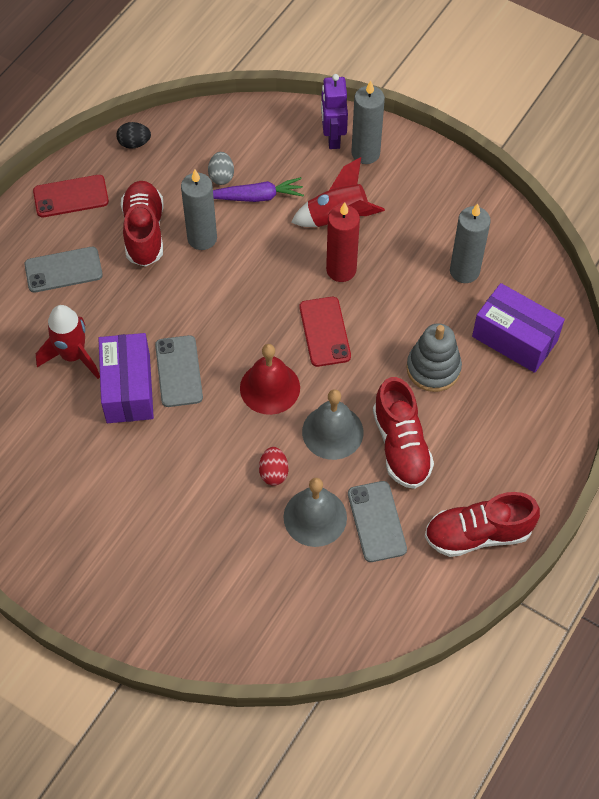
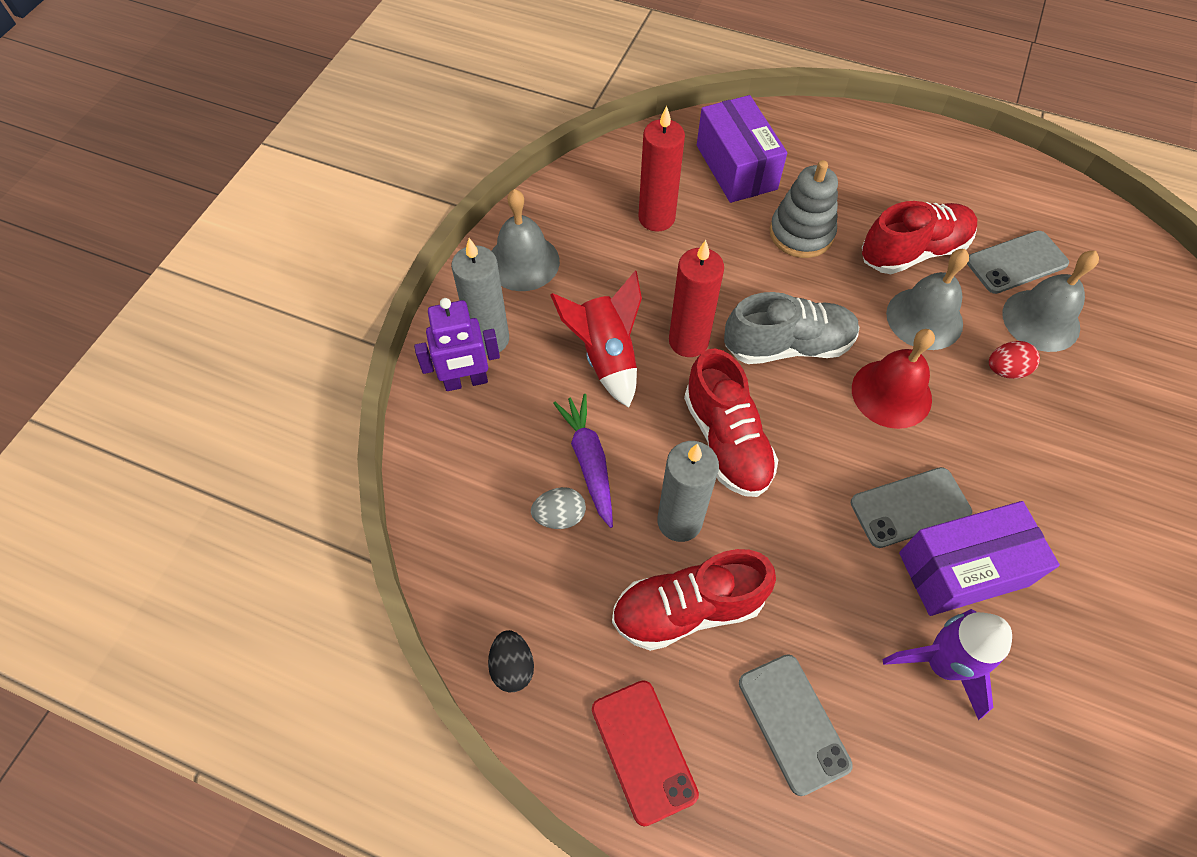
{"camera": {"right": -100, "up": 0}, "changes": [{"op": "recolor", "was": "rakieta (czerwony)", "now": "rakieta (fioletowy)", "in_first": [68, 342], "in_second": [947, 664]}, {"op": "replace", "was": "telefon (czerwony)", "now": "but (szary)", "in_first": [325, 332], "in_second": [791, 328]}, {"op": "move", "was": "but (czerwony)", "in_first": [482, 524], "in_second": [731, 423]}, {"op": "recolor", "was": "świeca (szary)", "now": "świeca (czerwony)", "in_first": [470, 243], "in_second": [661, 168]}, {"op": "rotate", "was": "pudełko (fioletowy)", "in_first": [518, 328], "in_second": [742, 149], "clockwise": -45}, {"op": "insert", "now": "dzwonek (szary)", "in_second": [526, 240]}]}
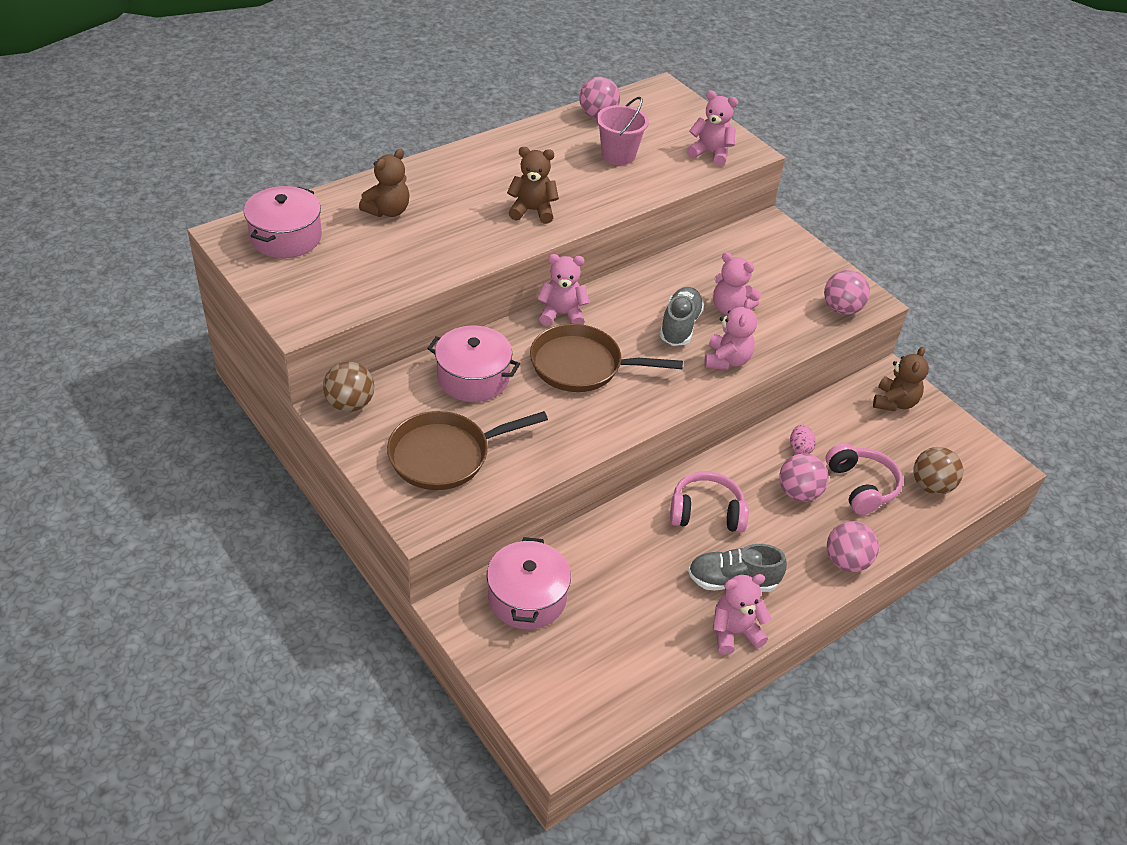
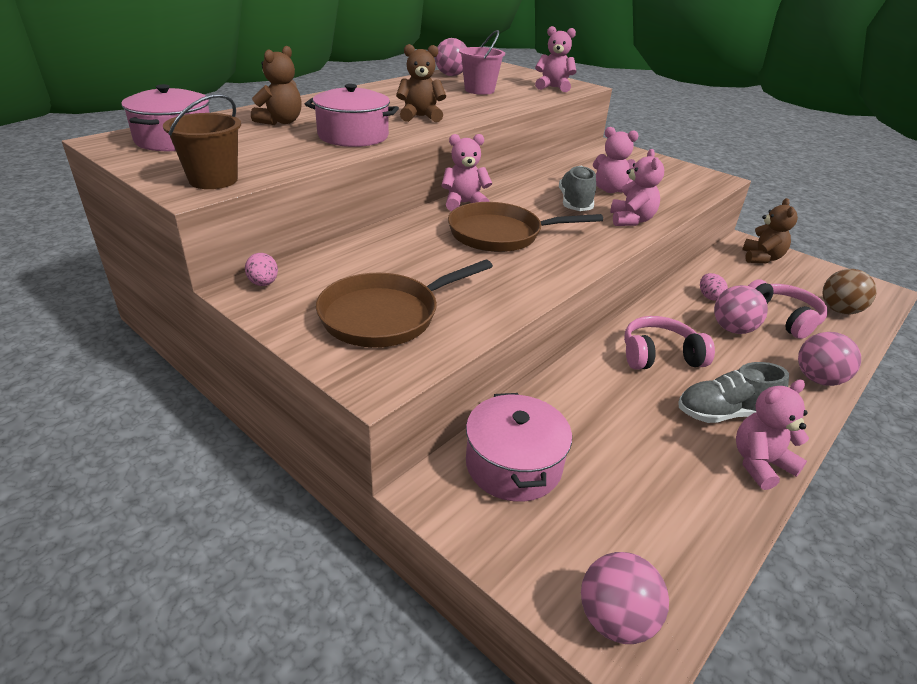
{"camera": {"right": -10, "up": -10}, "changes": [{"op": "replace", "was": "piłka (brązowy)", "now": "jajko (różowy)", "in_first": [348, 387], "in_second": [261, 269]}, {"op": "move", "was": "garnek (różowy)", "in_first": [473, 364], "in_second": [352, 115]}, {"op": "move", "was": "piłka (różowy)", "in_first": [847, 292], "in_second": [625, 598]}, {"op": "insert", "now": "wiadro (brązowy)", "in_second": [202, 141]}]}
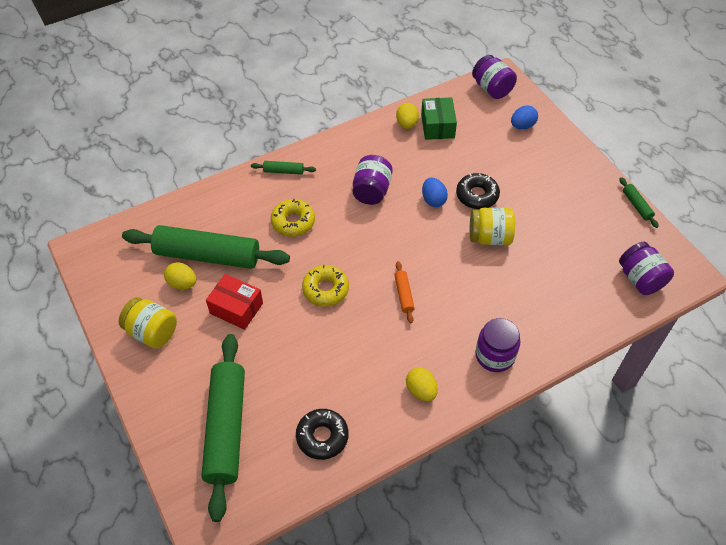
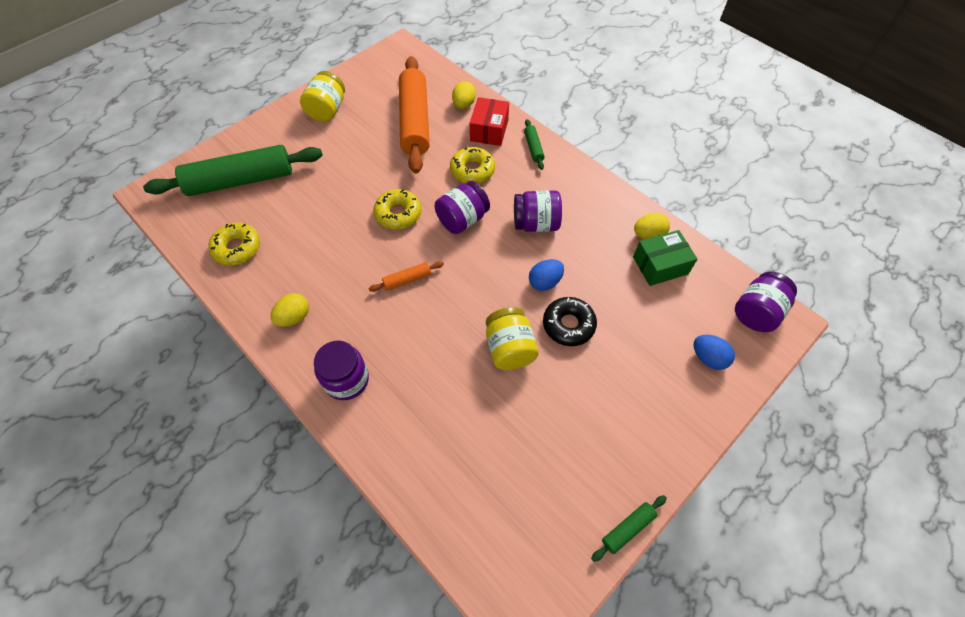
{"camera": {"right": 75, "up": 5}, "changes": [{"op": "recolor", "was": "wałek do ciasta (zielony)", "now": "wałek do ciasta (pomarańczowy)", "in_first": [206, 247], "in_second": [414, 115]}, {"op": "move", "was": "jajko (żółty)", "in_first": [180, 276], "in_second": [464, 95]}, {"op": "move", "was": "pudełko (czerwony)", "in_first": [234, 302], "in_second": [489, 121]}, {"op": "recolor", "was": "donut (czarny)", "now": "donut (żółty)", "in_first": [322, 434], "in_second": [234, 244]}, {"op": "move", "was": "słoik (fioletowy)", "in_first": [646, 268], "in_second": [462, 207]}]}
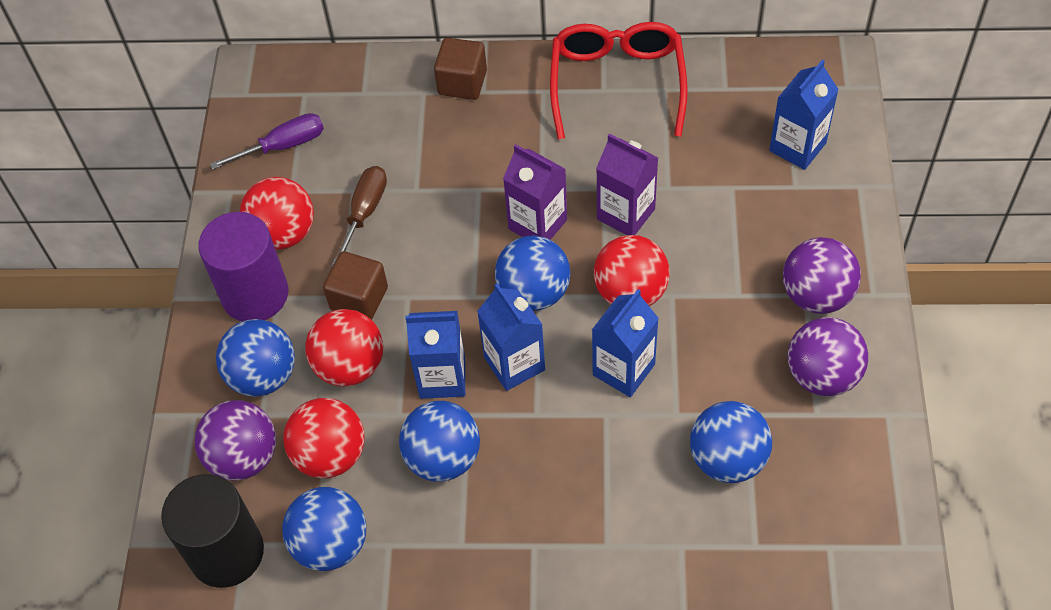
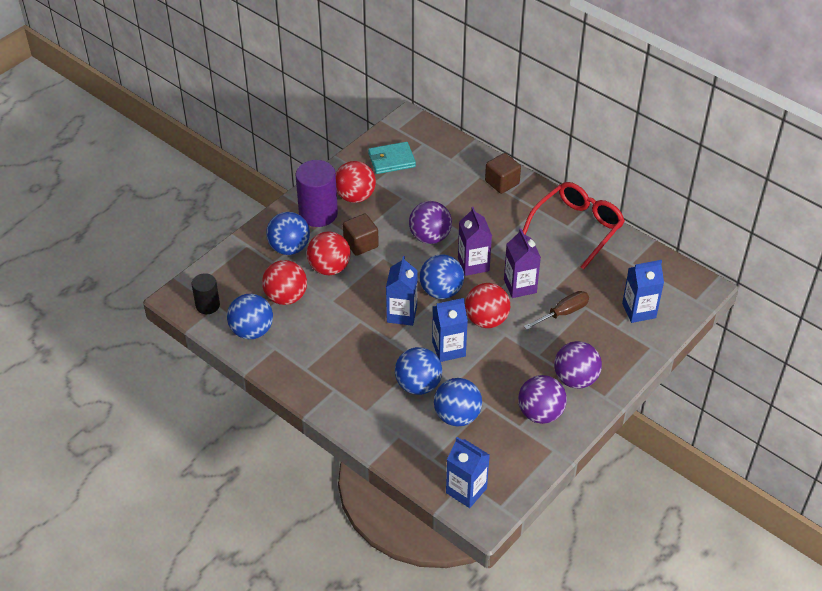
{"camera": {"right": 35, "up": -10}, "changes": [{"op": "resize", "was": "walec (czarny)", "in_first": [212, 531], "in_second": [205, 293], "ratio": 0.59}, {"op": "move", "was": "piłka (fioletowy)", "in_first": [235, 440], "in_second": [430, 222]}, {"op": "replace", "was": "śrubokręt (fioletowy)", "now": "portfel (turkusowy)", "in_first": [267, 141], "in_second": [392, 158]}, {"op": "move", "was": "śrubokręt (brązowy)", "in_first": [359, 216], "in_second": [556, 310]}, {"op": "move", "was": "piłka (niebieski)", "in_first": [439, 441], "in_second": [418, 371]}, {"op": "move", "was": "karton mleka (niebieski)", "in_first": [435, 355], "in_second": [468, 472]}]}
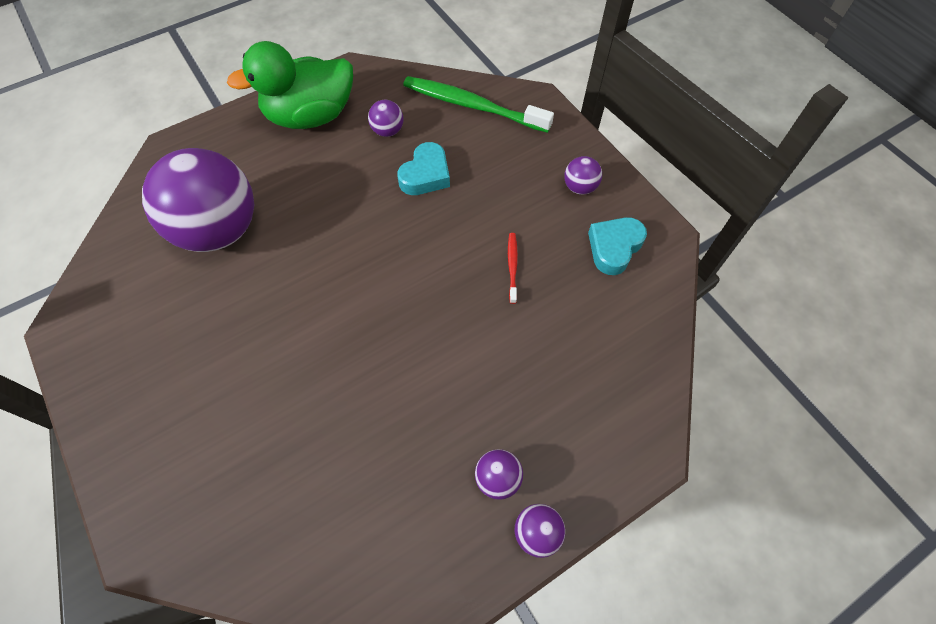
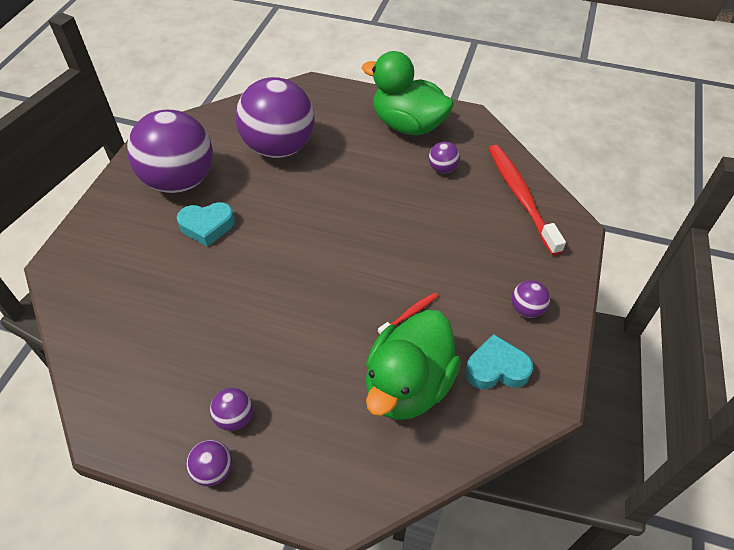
{"camera": {"right": 50, "up": -10}, "changes": [{"op": "move", "was": "serce (turkusowy)", "in_first": [423, 168], "in_second": [205, 224]}, {"op": "recolor", "was": "szczoteczka do zębów (zielony)", "now": "szczoteczka do zębów (czerwony)", "in_first": [478, 104], "in_second": [527, 200]}, {"op": "insert", "now": "piłka (fioletowy)", "in_second": [170, 151]}, {"op": "insert", "now": "kaczka (zielony)", "in_second": [413, 365]}]}
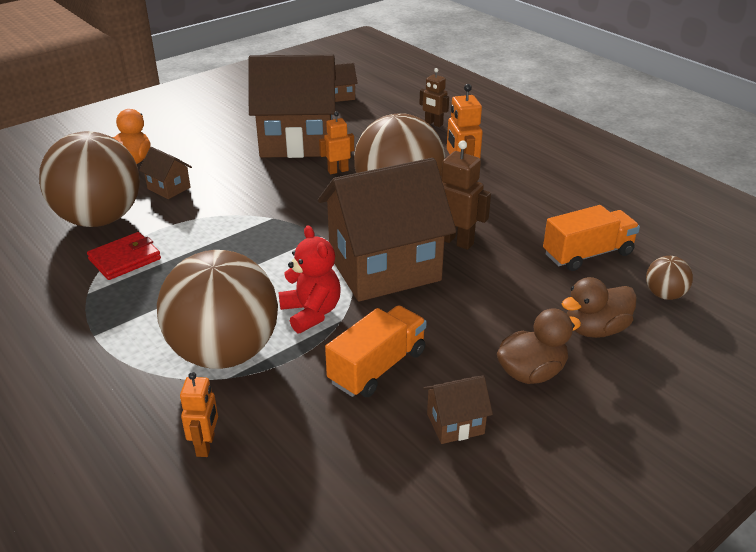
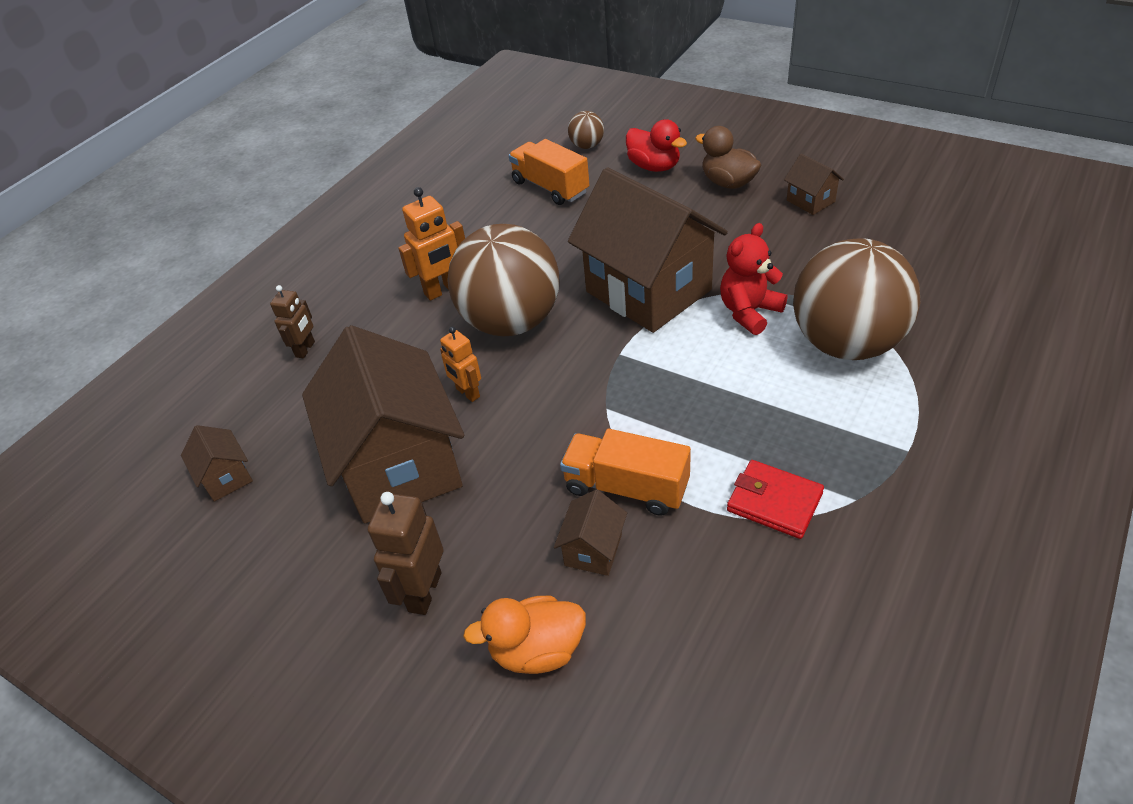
{"camera": {"right": -105, "up": 10}, "changes": [{"op": "delete", "was": "piłka (brązowy)", "in_first": [89, 179]}, {"op": "delete", "was": "robot (pomarańczowy)", "in_first": [199, 414]}, {"op": "move", "was": "ciężarówka (pomarańczowy)", "in_first": [376, 351], "in_second": [625, 472]}, {"op": "move", "was": "robot (brązowy)", "in_first": [466, 195], "in_second": [406, 553]}, {"op": "recolor", "was": "kaczka (brązowy)", "now": "kaczka (czerwony)", "in_first": [599, 307], "in_second": [656, 145]}]}
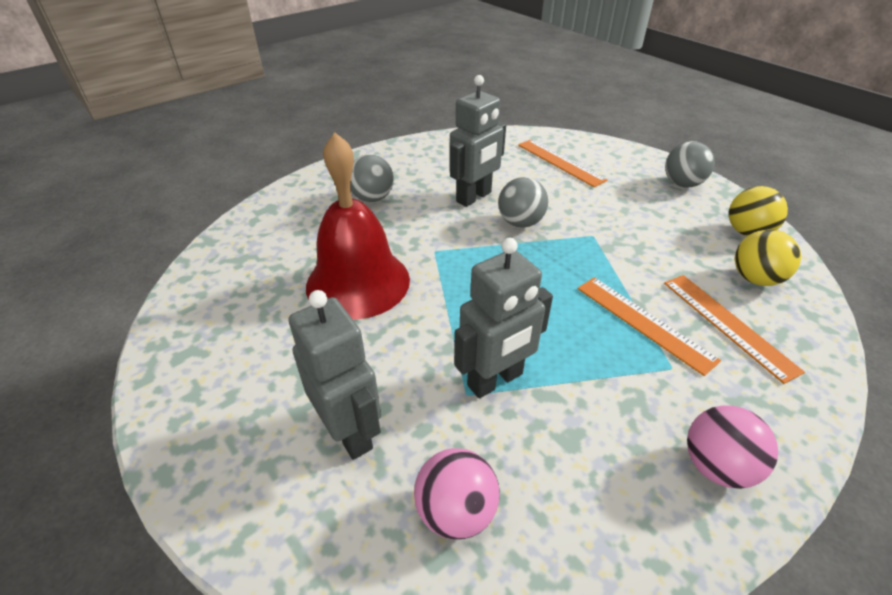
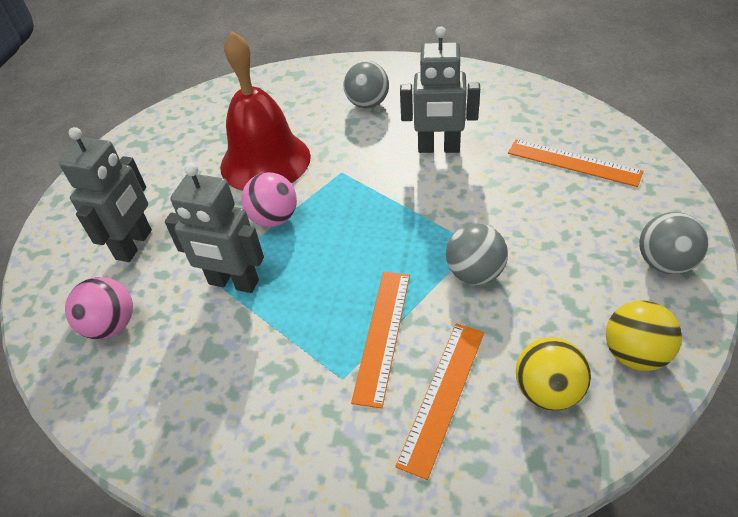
{"camera": {"right": 55, "up": 5}, "changes": [{"op": "move", "was": "piłka (szary)", "in_first": [523, 202], "in_second": [477, 254]}, {"op": "rotate", "was": "linijka (pomarańczowy)", "in_first": [563, 163], "in_second": [576, 163], "clockwise": -75}, {"op": "move", "was": "piłka (różowy)", "in_first": [732, 447], "in_second": [269, 199]}]}
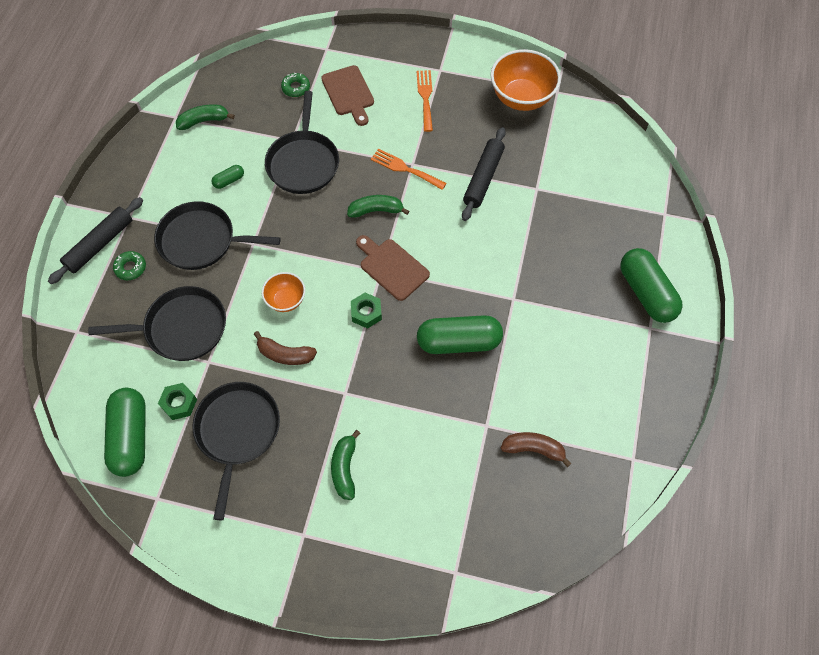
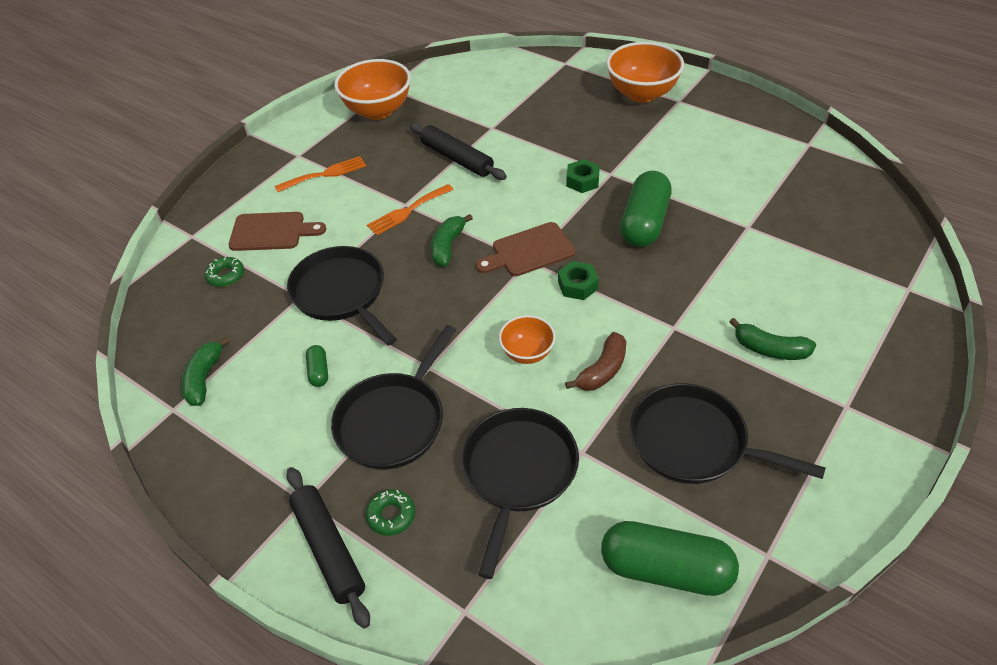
{"camera": {"right": -65, "up": -15}, "changes": [{"op": "move", "was": "nakrętka (zielony)", "in_first": [177, 401], "in_second": [583, 176]}, {"op": "rotate", "was": "patelnia (czarny)", "in_first": [302, 142], "in_second": [342, 296], "clockwise": -150}, {"op": "rotate", "was": "widelec (pomarańczowy)", "in_first": [424, 101], "in_second": [320, 174], "clockwise": 135}, {"op": "delete", "was": "banan (brązowy)", "in_first": [536, 449]}, {"op": "replace", "was": "kapsułka (zielony)", "now": "miska (pomarańczowy)", "in_first": [651, 285], "in_second": [645, 72]}]}
